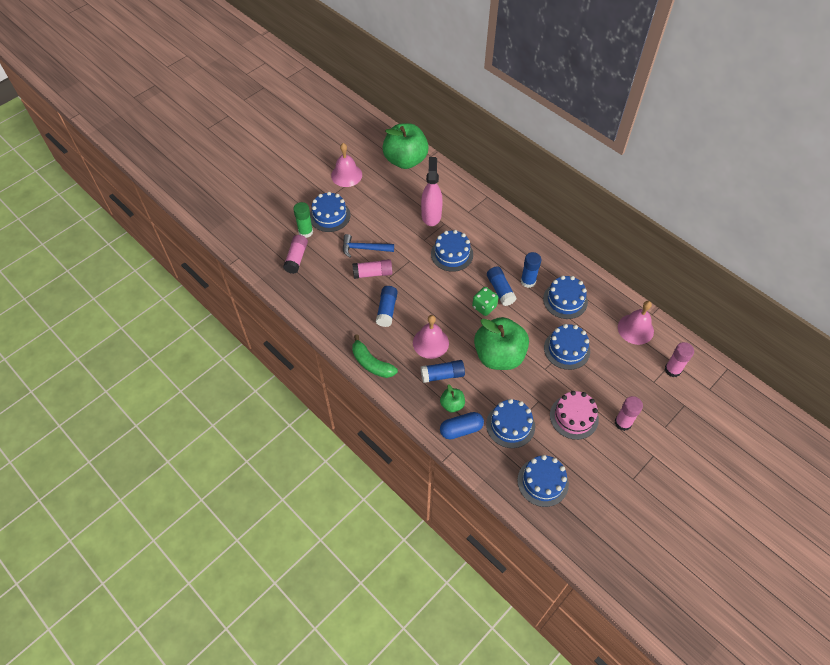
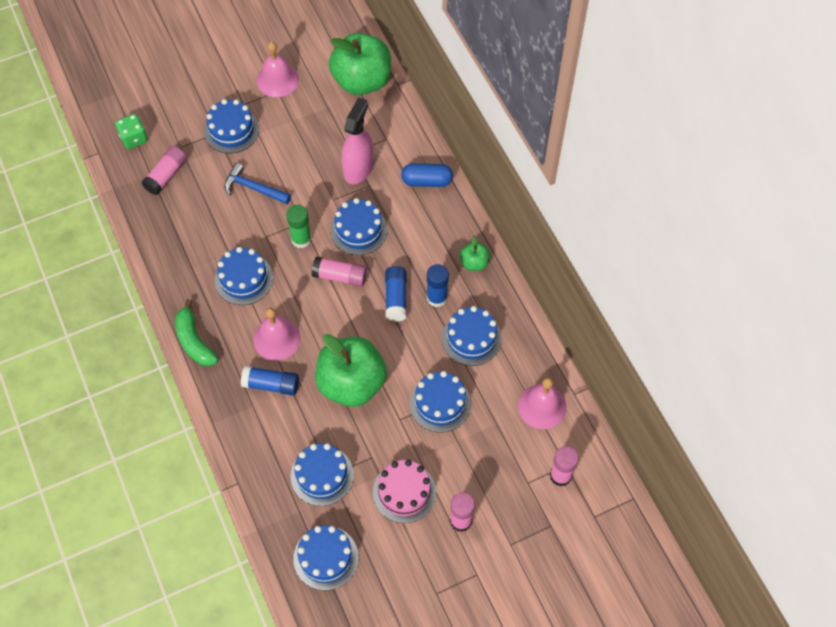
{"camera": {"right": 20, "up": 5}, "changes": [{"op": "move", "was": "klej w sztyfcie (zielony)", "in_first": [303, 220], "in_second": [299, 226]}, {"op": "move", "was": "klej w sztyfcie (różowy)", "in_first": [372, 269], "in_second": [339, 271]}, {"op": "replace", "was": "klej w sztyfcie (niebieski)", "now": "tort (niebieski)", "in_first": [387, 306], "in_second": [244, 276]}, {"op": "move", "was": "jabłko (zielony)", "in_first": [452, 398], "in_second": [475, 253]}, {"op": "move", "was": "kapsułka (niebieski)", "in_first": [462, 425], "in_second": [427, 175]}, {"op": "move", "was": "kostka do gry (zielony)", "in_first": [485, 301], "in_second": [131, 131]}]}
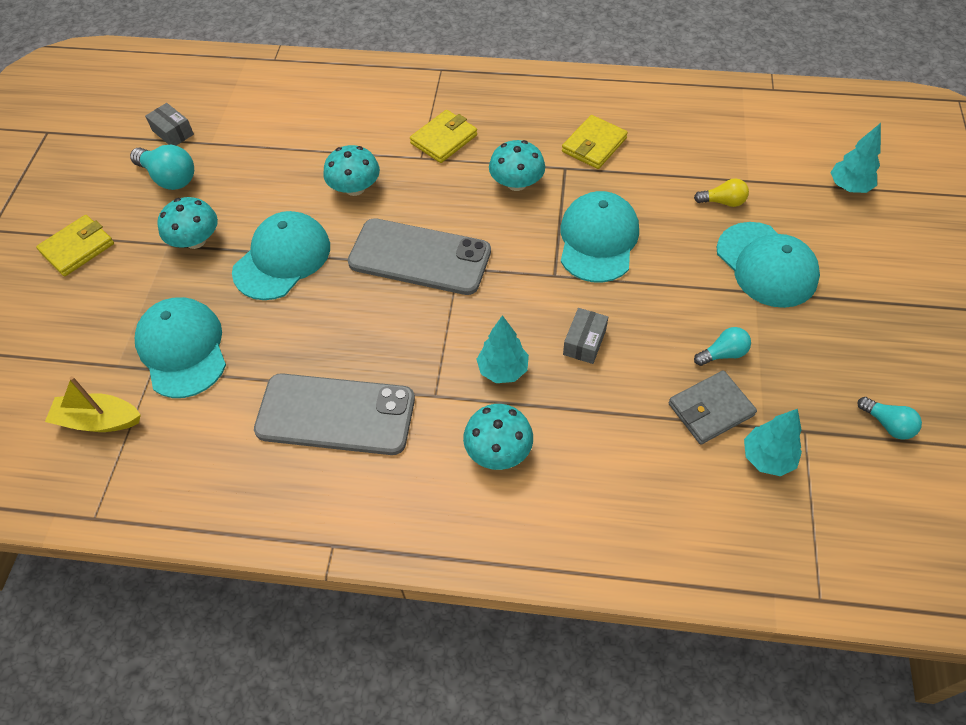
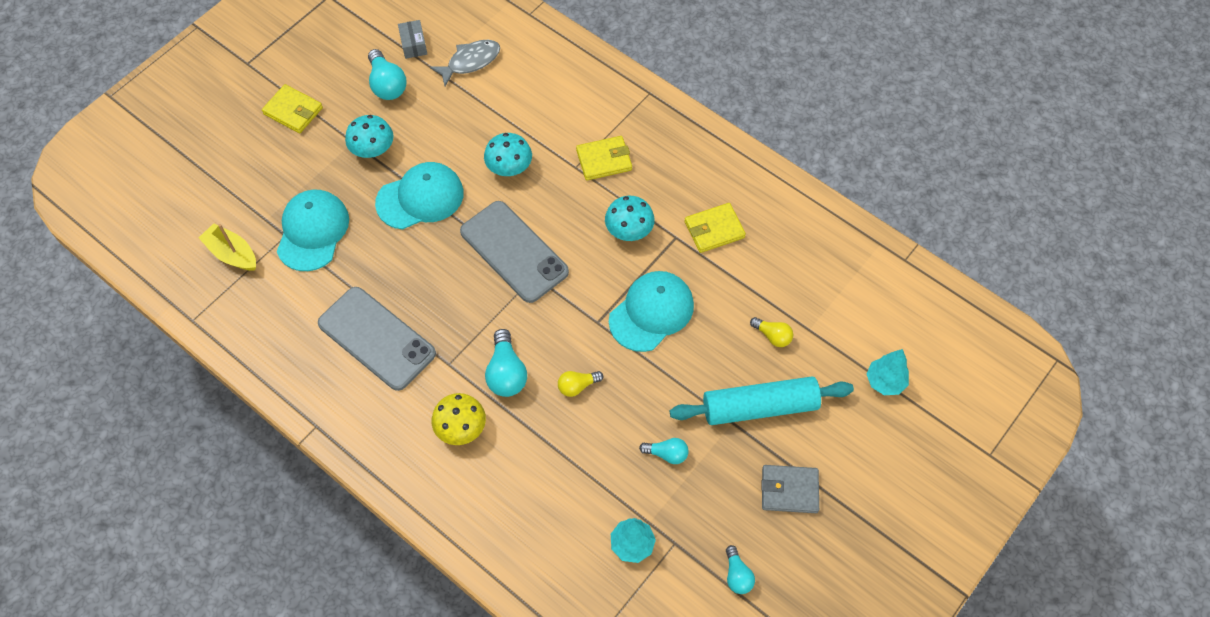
{"camera": {"right": 30, "up": 5}, "changes": [{"op": "rotate", "was": "portfel (żółty)", "in_first": [75, 246], "in_second": [292, 108], "clockwise": 45}, {"op": "recolor", "was": "grzyb (turkusowy)", "now": "grzyb (żółty)", "in_first": [498, 437], "in_second": [459, 419]}, {"op": "replace", "was": "drzewko (turkusowy)", "now": "żarówka (turkusowy)", "in_first": [502, 349], "in_second": [506, 363]}, {"op": "replace", "was": "pudełko (szary)", "now": "żarówka (żółty)", "in_first": [585, 336], "in_second": [580, 384]}, {"op": "move", "was": "portfel (szary)", "in_first": [712, 407], "in_second": [790, 489]}, {"op": "replace", "was": "czapka (turkusowy)", "now": "wałek do ciasta (turkusowy)", "in_first": [768, 265], "in_second": [762, 400]}, {"op": "insert", "now": "ryba (szary)", "in_second": [465, 63]}]}
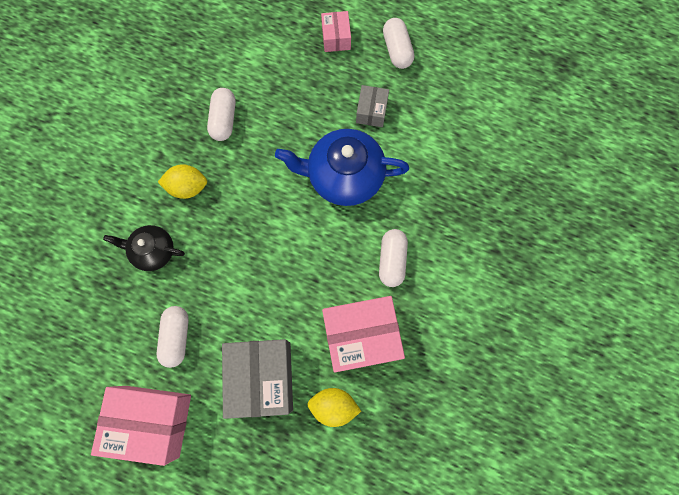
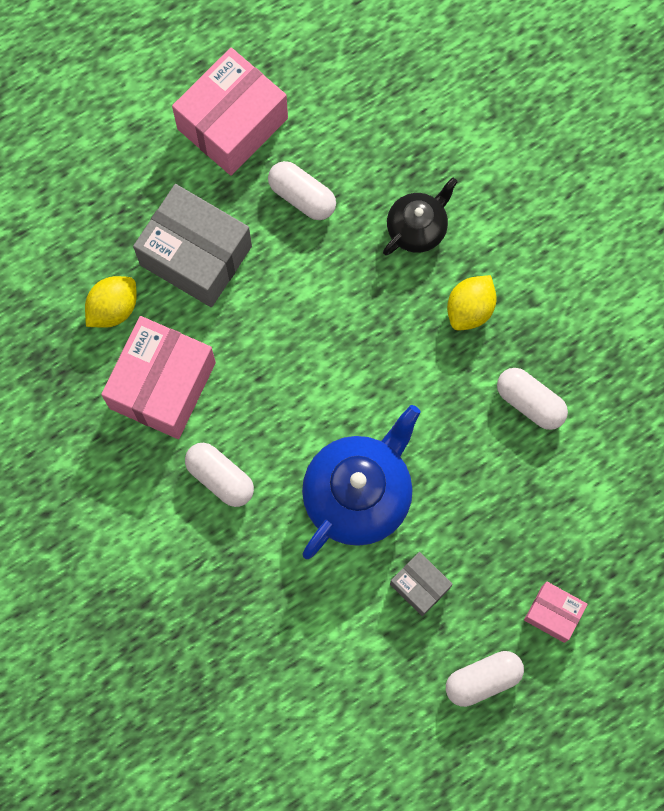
{"camera": {"right": 125, "up": 0}, "changes": [{"op": "rotate", "was": "kapsułka (biały)", "in_first": [398, 43], "in_second": [485, 679], "clockwise": -45}]}
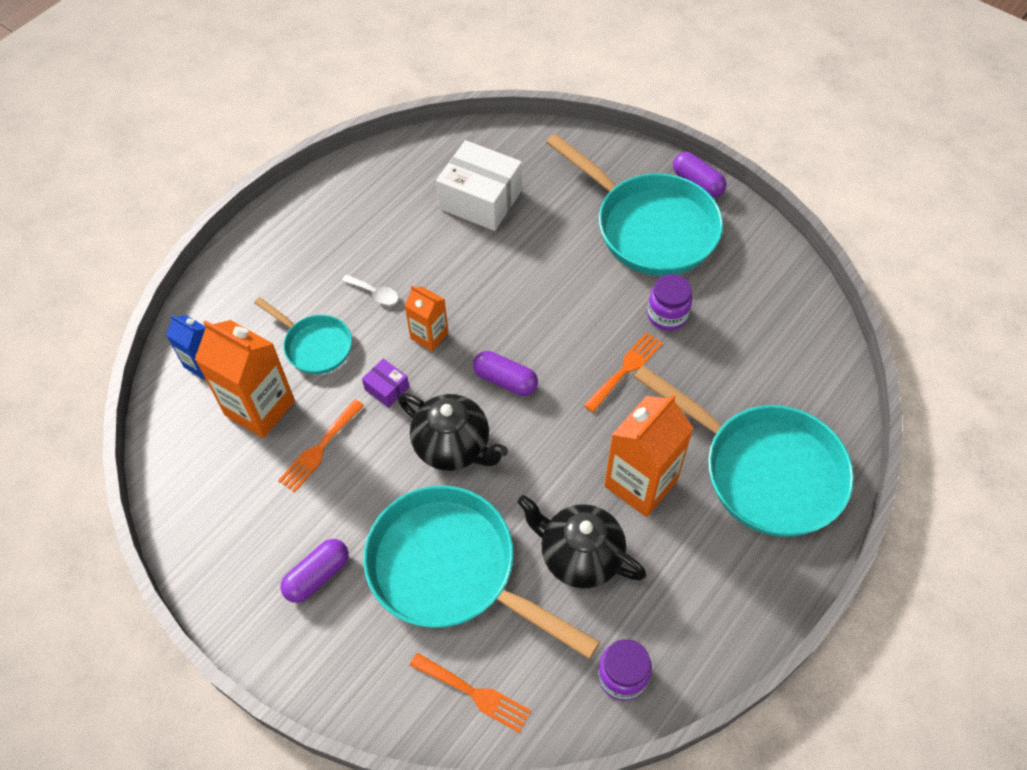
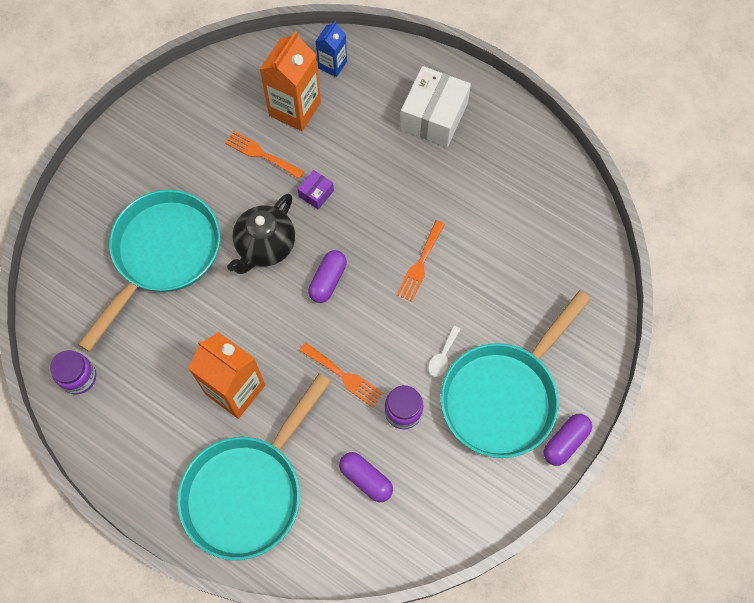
{"camera": {"right": 85, "up": 10}, "changes": [{"op": "delete", "was": "patelnia (turkusowy)", "in_first": [303, 335]}, {"op": "move", "was": "kapsułka (fioletowy)", "in_first": [314, 571], "in_second": [366, 477]}, {"op": "move", "was": "łyżka (biały)", "in_first": [370, 290], "in_second": [444, 351]}, {"op": "delete", "was": "karton mleka (pomarańczowy)", "in_first": [426, 318]}, {"op": "move", "was": "widelec (pomarańczowy)", "in_first": [471, 693], "in_second": [420, 261]}, {"op": "move", "was": "pudełko (biały)", "in_first": [479, 185], "in_second": [435, 106]}, {"op": "delete", "was": "imbryk (czarny)", "in_first": [581, 541]}]}
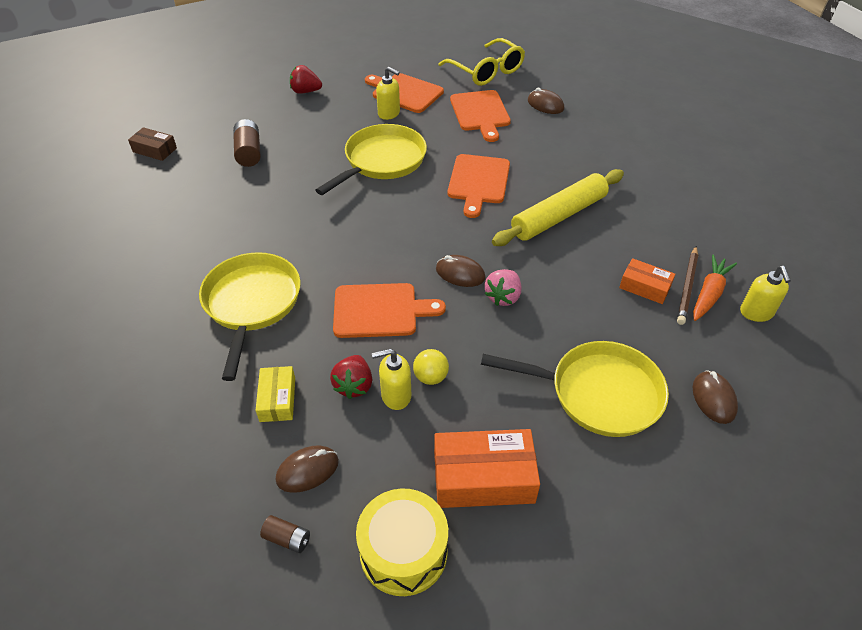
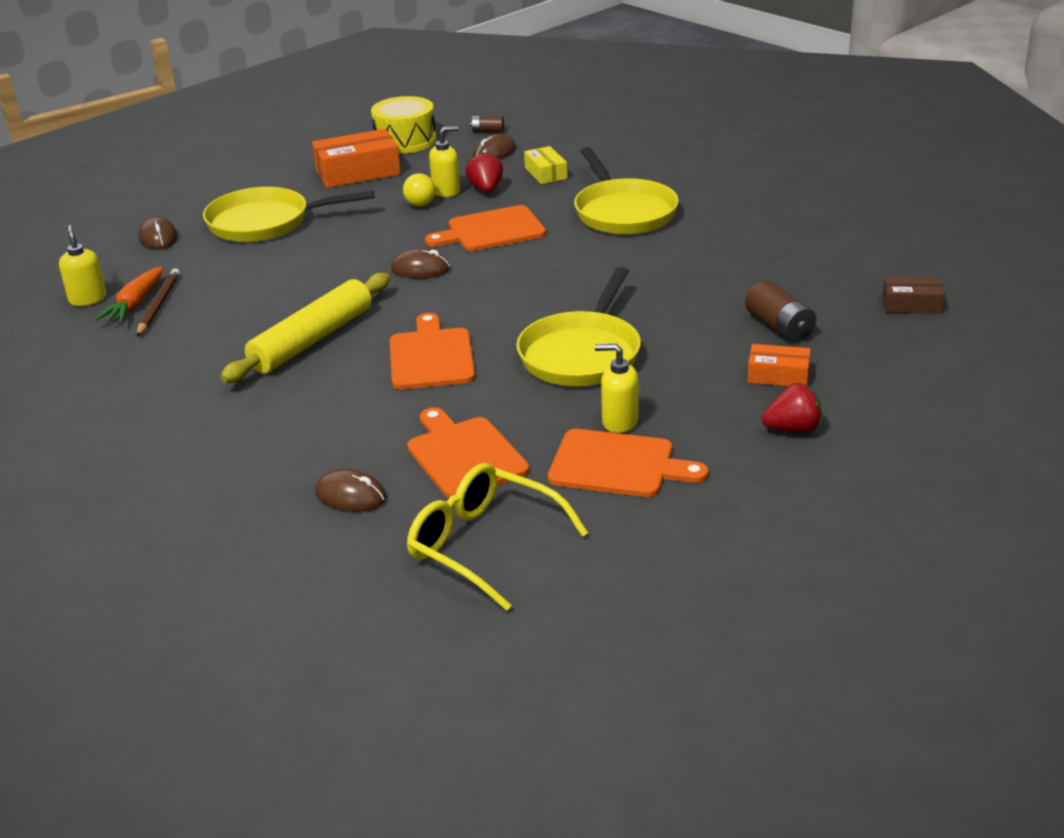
{"camera": {"right": 165, "up": -15}, "changes": [{"op": "delete", "was": "truskawka (różowy)", "in_first": [503, 287]}, {"op": "move", "was": "pudełko (pomarańczowy)", "in_first": [647, 281], "in_second": [779, 365]}]}
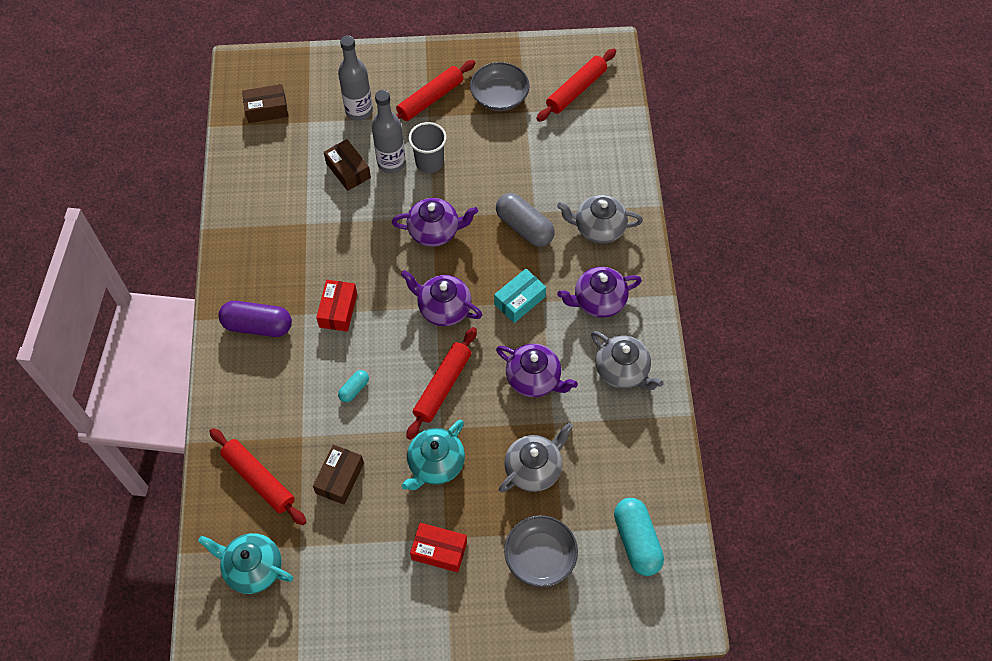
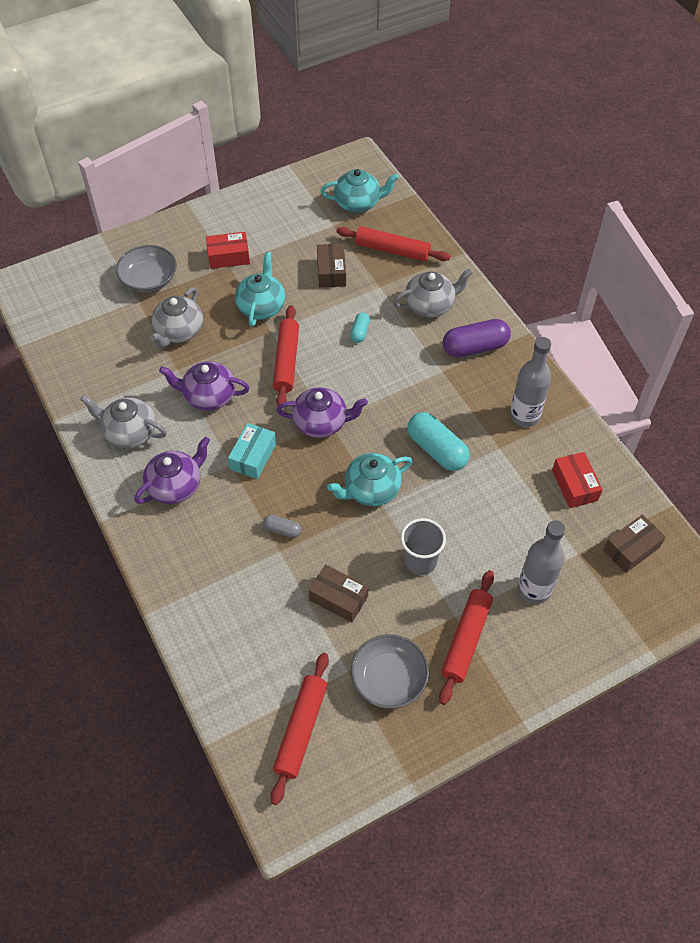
{"camera": {"right": 155, "up": -5}, "changes": [{"op": "move", "was": "pudełko (czerwony)", "in_first": [336, 306], "in_second": [577, 480]}, {"op": "move", "was": "pudełko (brązowy)", "in_first": [347, 165], "in_second": [339, 593]}, {"op": "move", "was": "butelka (szary)", "in_first": [389, 132], "in_second": [530, 382]}, {"op": "recolor", "was": "imbryk (fioletowy)", "now": "imbryk (turkusowy)", "in_first": [435, 222], "in_second": [369, 479]}, {"op": "resize", "was": "kapsułka (szary)", "in_first": [525, 220], "in_second": [282, 526], "ratio": 0.51}, {"op": "move", "was": "imbryk (szary)", "in_first": [600, 219], "in_second": [433, 292]}, {"op": "move", "was": "kapsułka (turkusowy)", "in_first": [639, 537], "in_second": [438, 441]}]}
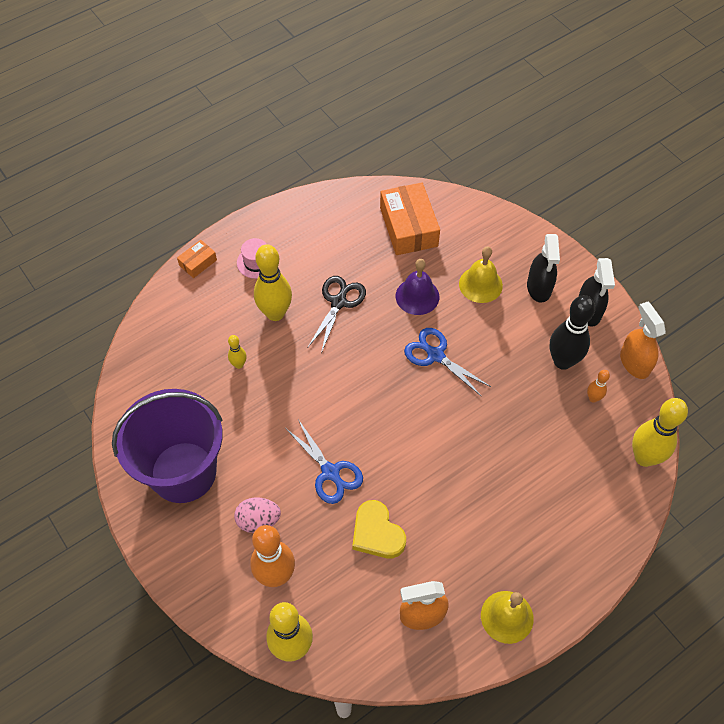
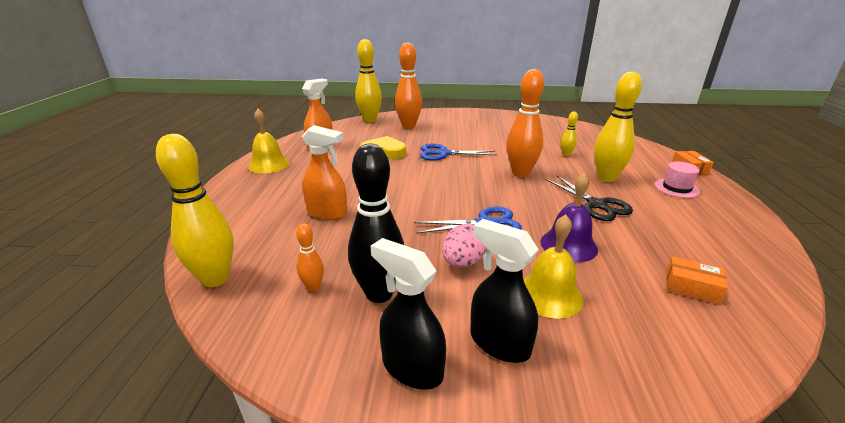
{"camera": {"right": 130, "up": -30}, "changes": [{"op": "delete", "was": "wiadro (fioletowy)", "in_first": [167, 446]}, {"op": "move", "was": "jajko (różowy)", "in_first": [257, 515], "in_second": [464, 245]}, {"op": "resize", "was": "pudełko (pomarańczowy)", "in_first": [410, 218], "in_second": [697, 280], "ratio": 0.5}, {"op": "move", "was": "spryskiwacz (pomarańczowy)", "in_first": [643, 340], "in_second": [324, 172]}, {"op": "insert", "now": "kręgiel (pomarańczowy)", "in_second": [525, 123]}]}
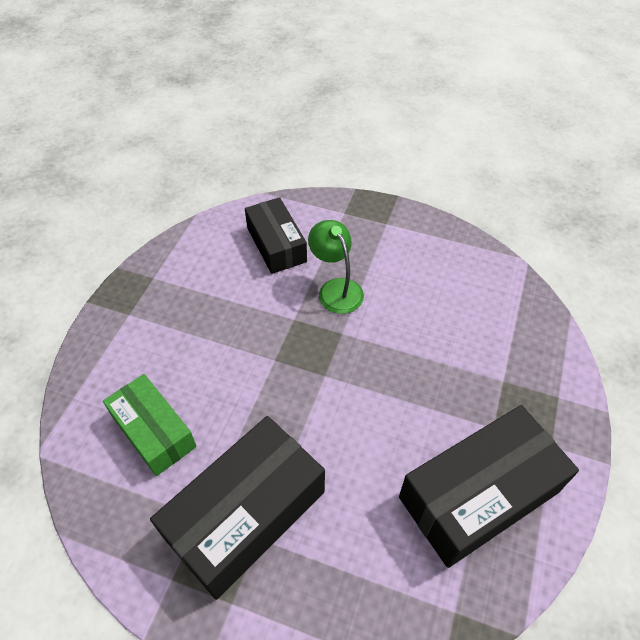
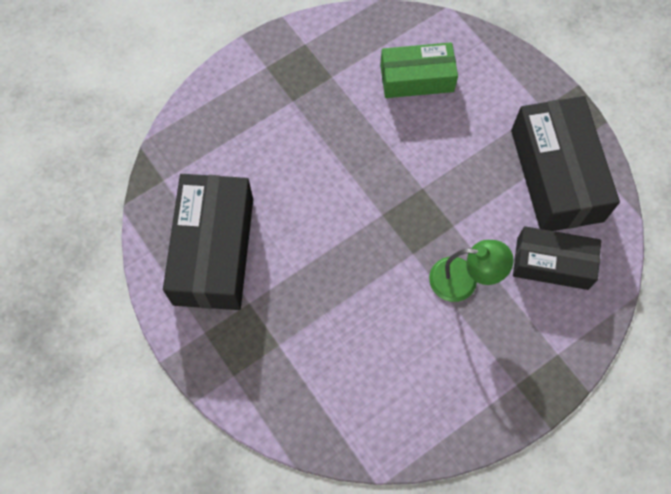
{"camera": {"right": 125, "up": 15}, "changes": [{"op": "move", "was": "pudełko (czarny)", "in_first": [237, 508], "in_second": [565, 163]}]}
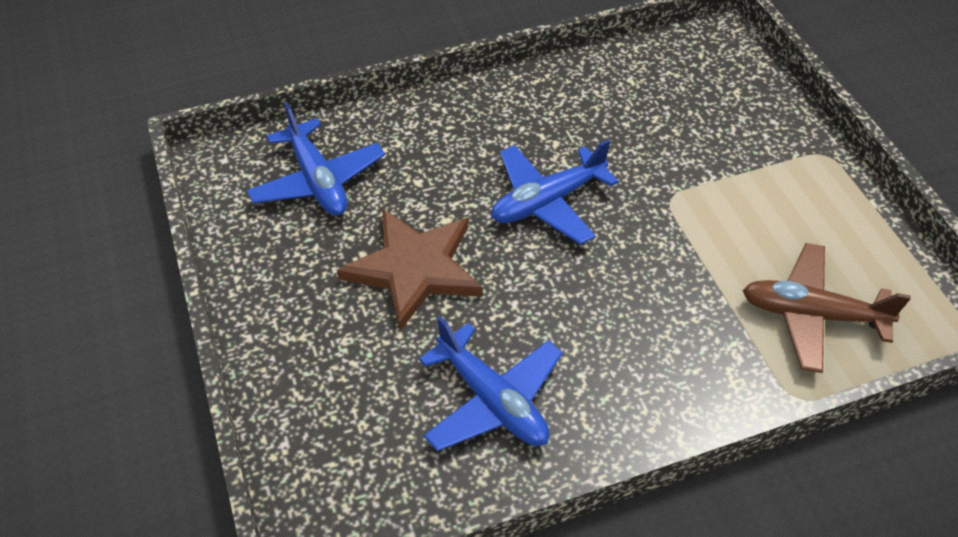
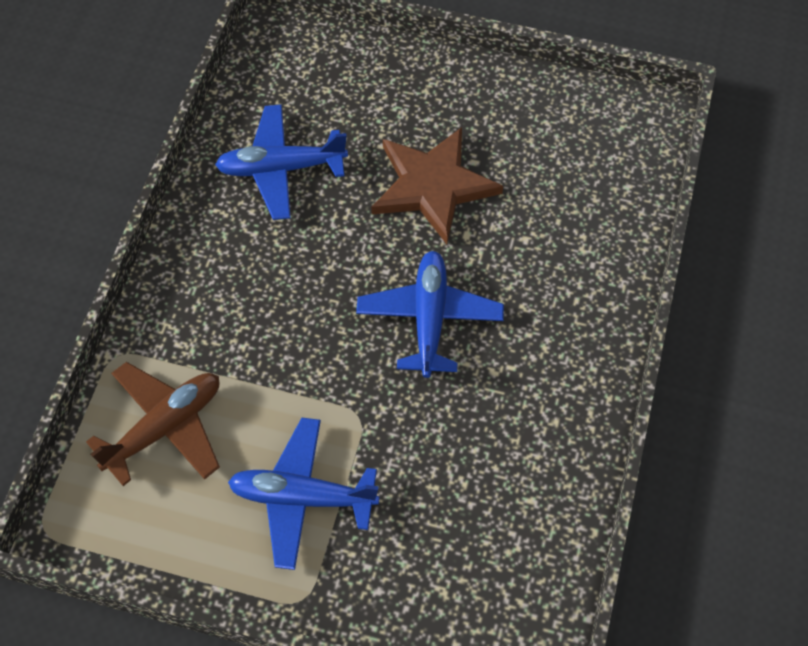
{"camera": {"right": 125, "up": 10}, "changes": [{"op": "move", "was": "samolot (niebieski)", "in_first": [316, 159], "in_second": [303, 494]}]}
